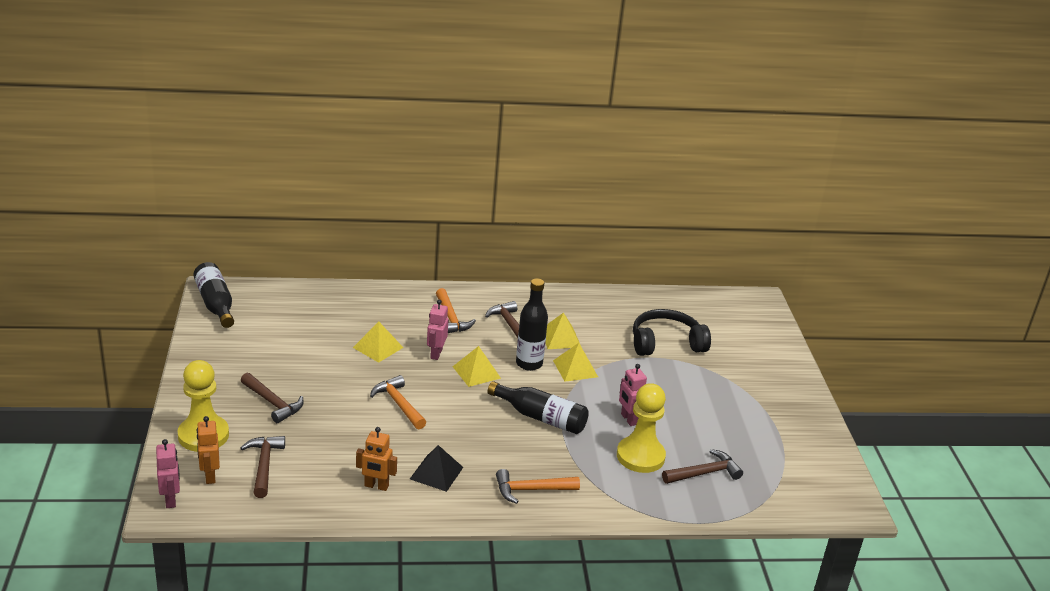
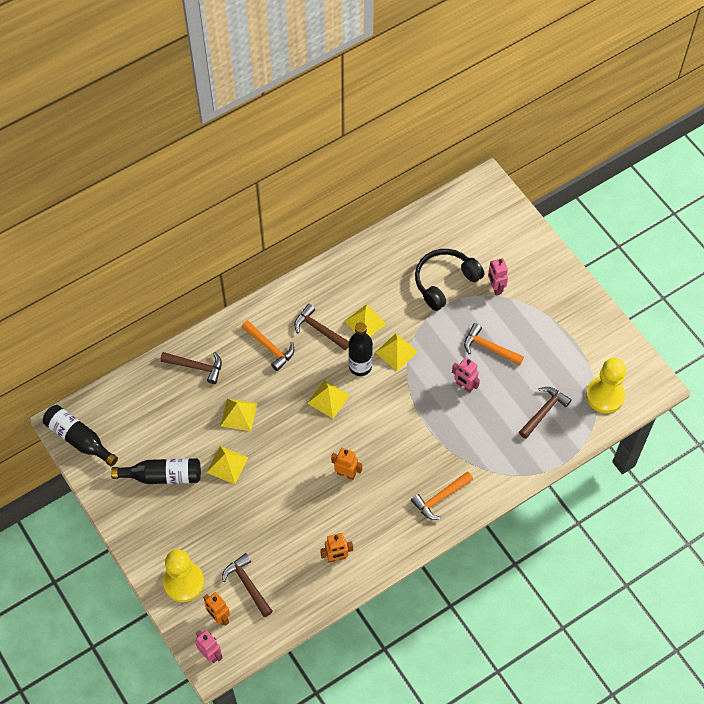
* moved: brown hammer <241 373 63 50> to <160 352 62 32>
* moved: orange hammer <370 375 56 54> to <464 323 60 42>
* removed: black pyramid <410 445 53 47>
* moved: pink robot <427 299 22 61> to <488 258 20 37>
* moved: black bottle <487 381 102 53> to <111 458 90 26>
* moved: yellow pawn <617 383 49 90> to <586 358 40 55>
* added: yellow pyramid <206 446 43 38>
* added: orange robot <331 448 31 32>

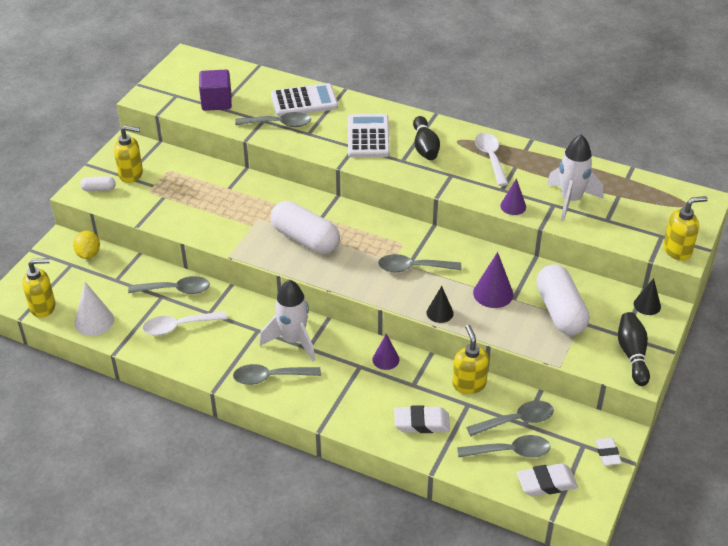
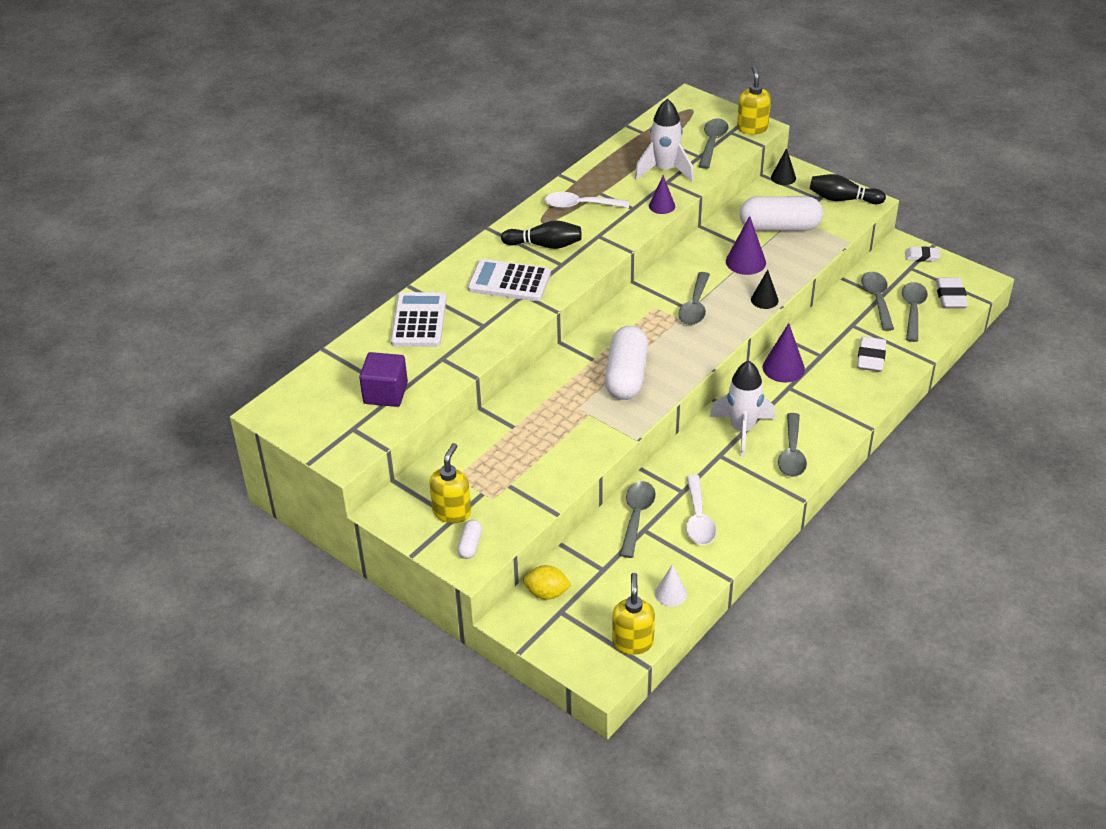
* resized: white cone <74 282 40 54> = <655 564 32 43> x0.66
* moved: grey spoon <235 112 76 15> to <698 119 31 50>
* turned: white capsule <271 201 69 53> = <605 326 43 74> 45 degrees counterclockwise
* resized: purple cone <372 334 27 36> = <763 323 42 59> x1.51
* removed: yellow soap dispenser <452 325 37 69>

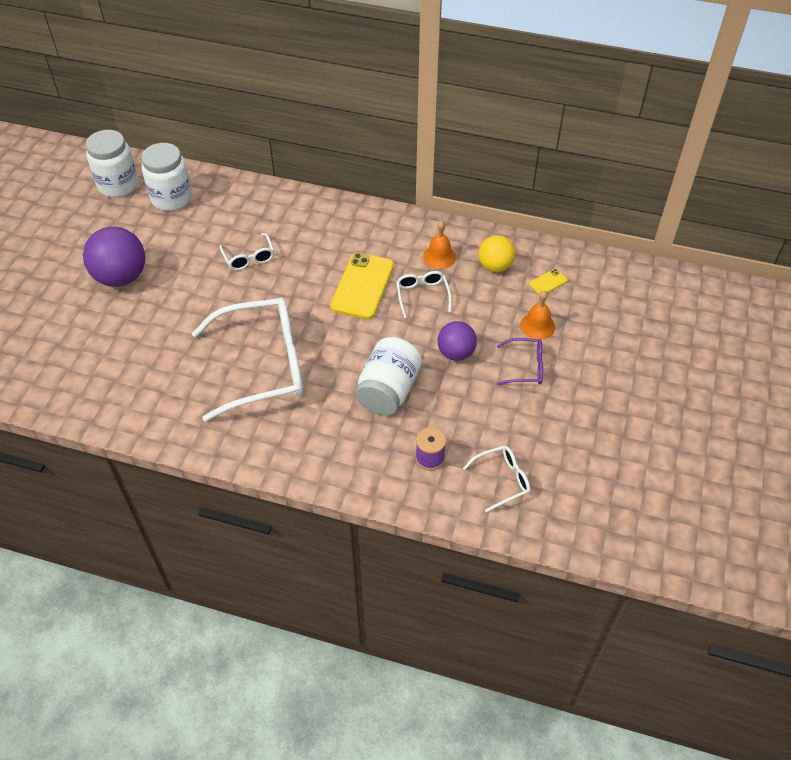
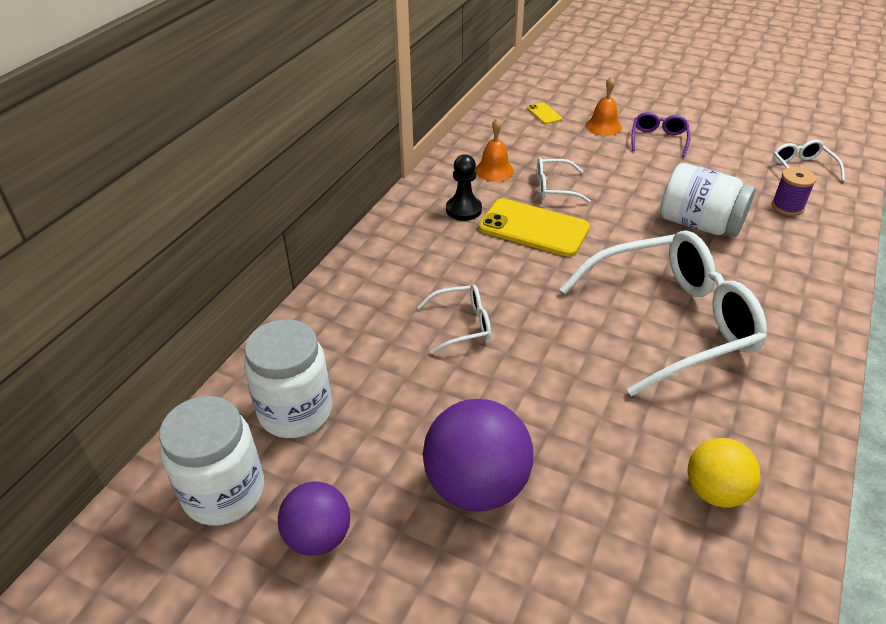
* turned: white glasses <192 298 111 124> = <560 231 207 165> 75 degrees clockwise
* moved: purple ball <438 321 39 40> to <278 482 72 74>
* moved: yellow ball <478 235 37 37> to <688 438 73 70>
* added: black pawn <446 154 36 67>

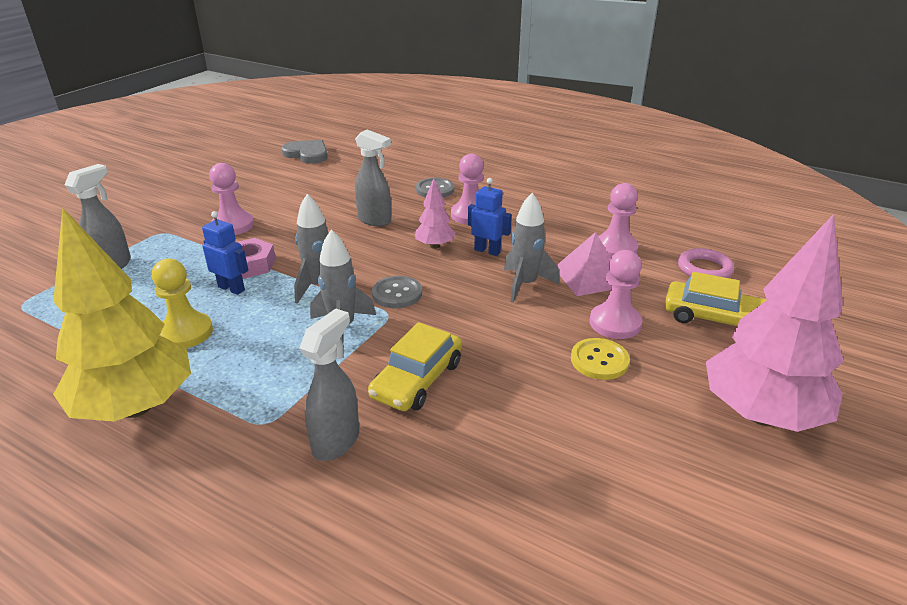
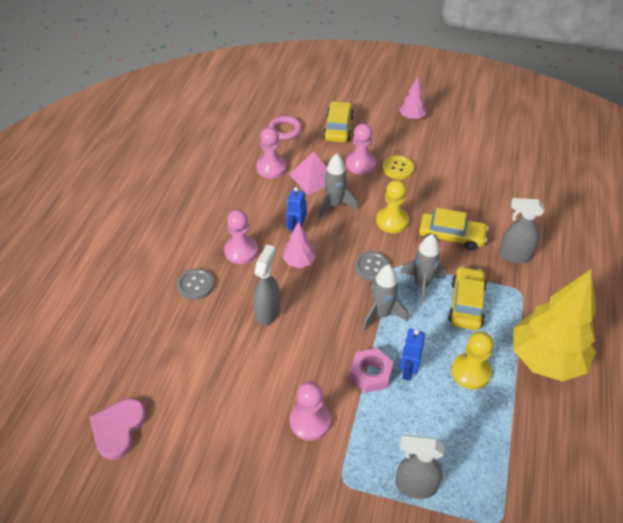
* recoloured: grey heart <281 140 47 24> to pink heart <89 398 57 62>
* resized: pink tree <706 214 138 218> = <399 77 27 43> x0.47
* added: yellow pawn <376 180 33 53>
* added: yellow car <448 266 39 64>

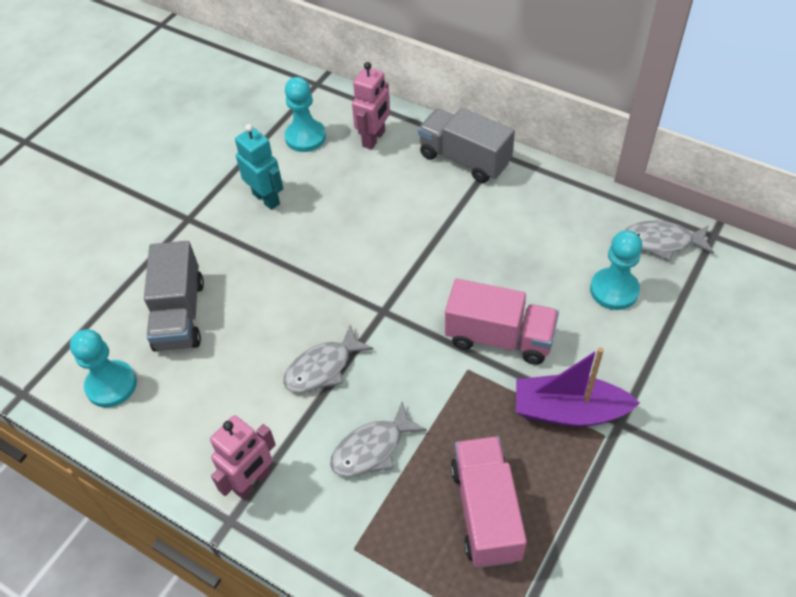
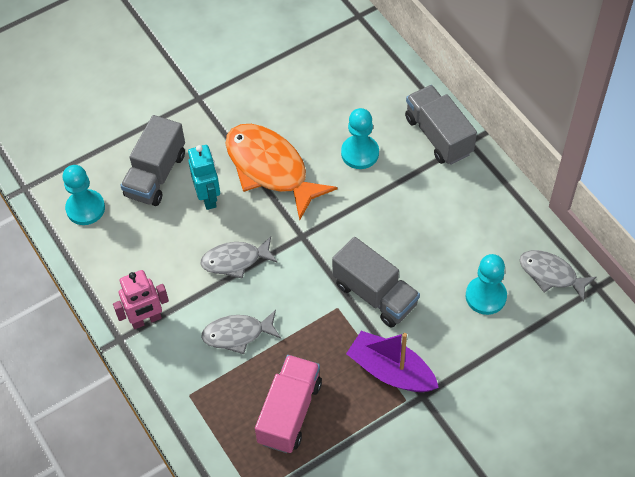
* moved: turquoise robot <235 124 48 86> to <188 145 32 65>
* moved: turquoise pawn <284 77 42 75> to <341 108 38 61>
* removed: pink robot <352 62 38 88>
* recoloured: pink truck <445 279 114 86> to grey truck <332 237 88 90>
* added: orange fish <225 124 113 96>

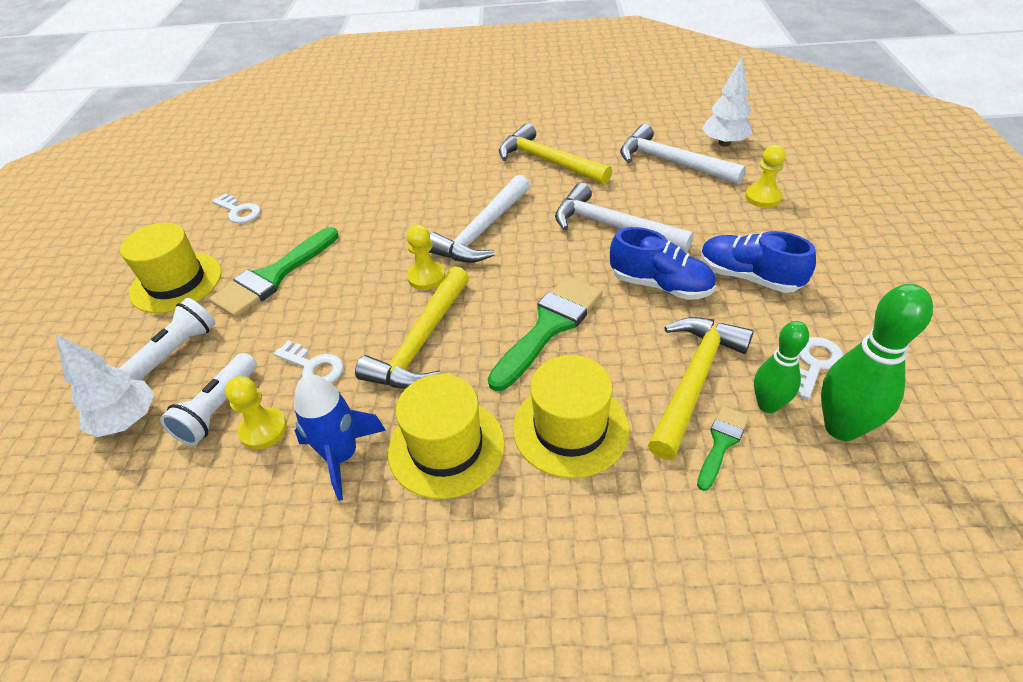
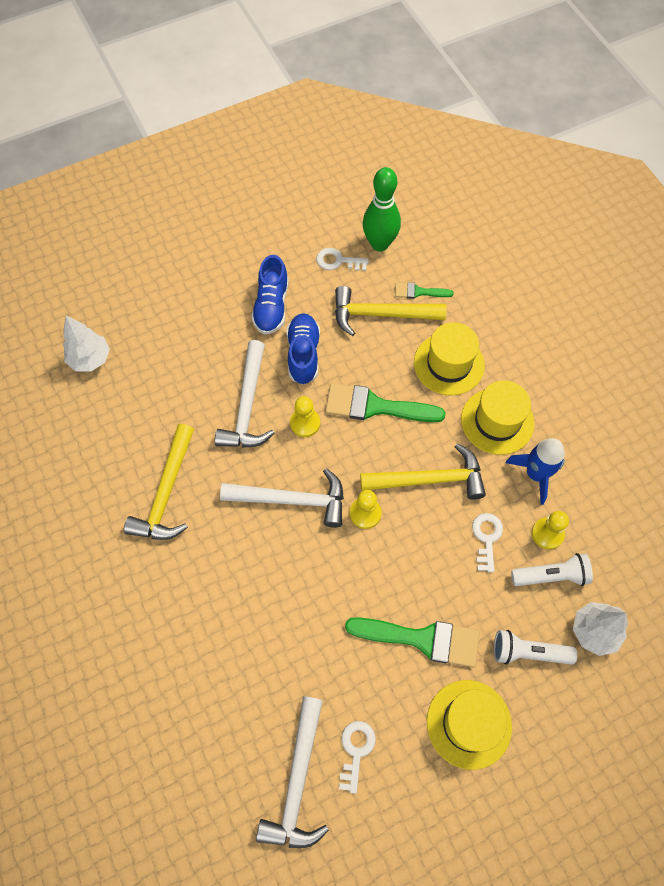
* moved: white hammer <620 124 126 61> to <256 696 73 152>
* moved: yellow pawn <745 145 41 63> to <290 396 30 41>
* removed: green bowling pin <754 321 55 92>

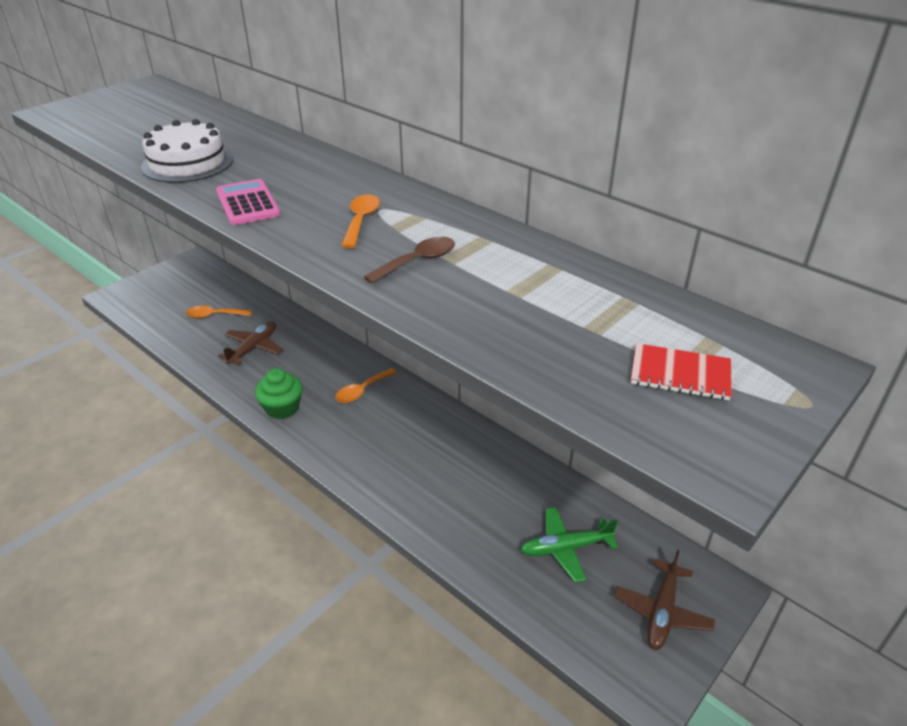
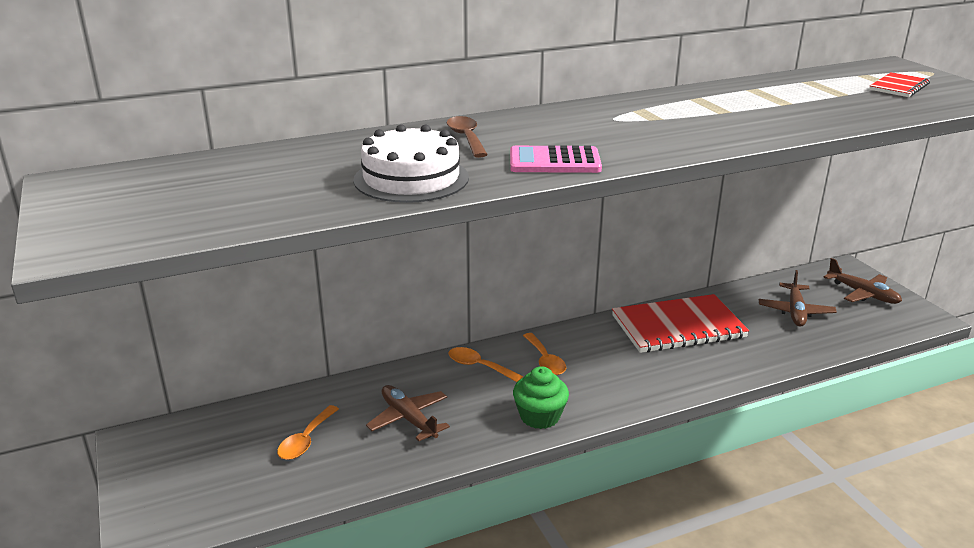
* moved: orange spoon <341 194 39 54> to <449 347 74 35>
* moved: brown spoon <364 237 91 47> to <446 116 42 42>
* recoloured: green plane <521 507 97 75> to brown plane <759 270 78 57>
* added: red notebook <612 294 137 59>

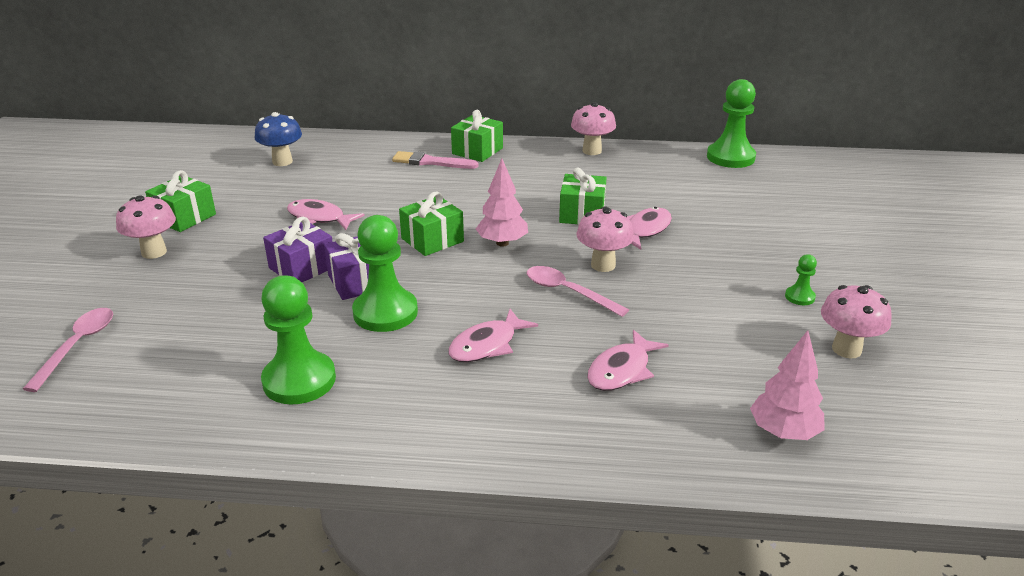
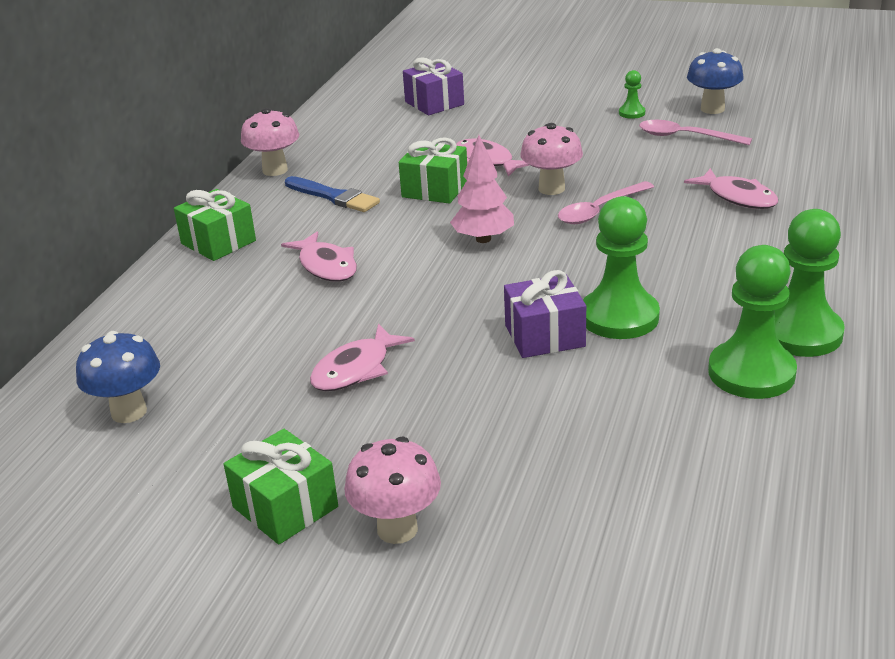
* moved: pink spoon <23 308 90 84> to <639 120 113 25>
* moved: purple gift <263 217 70 65> to <403 57 61 58>
* removed: pink brush <392 151 86 18>
* removed: green gift <399 191 65 65>
* moved: pink fish <448 309 90 53> to <281 231 76 51>
* moved: green pawn <707 79 49 89> to <775 209 70 148>
* removed: pink tree <750 331 75 109>
* recoloured: pink mushroom <821 285 71 73> to blue mushroom <687 48 57 66>
* added: blue brush <285 176 95 36>

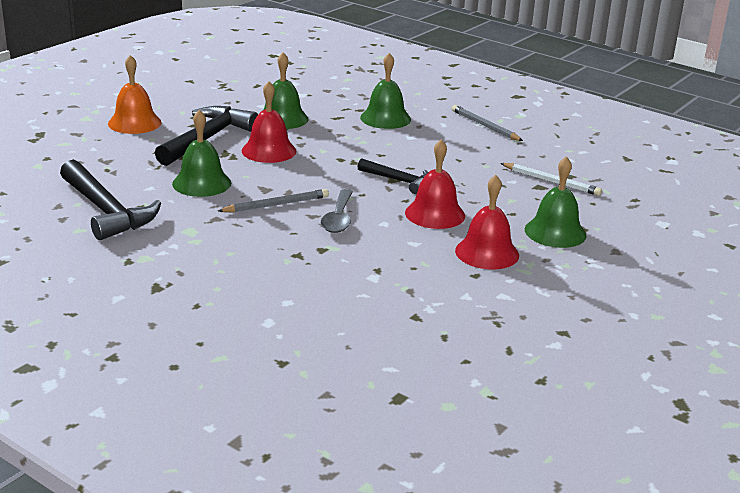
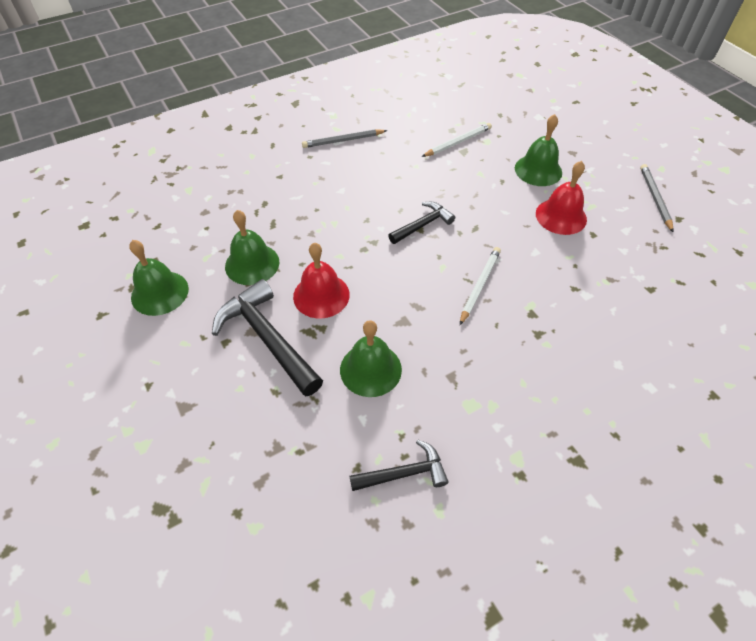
* resized: black hammer <60 160 101 80> = <350 440 98 51> x0.58
* removed: orange bell <108 55 54 79>
* moved: grey pencil <218 189 111 24> to <640 164 33 68>
* replaced: grey spoon <321 189 32 44> to white pencil <460 247 41 78>
* moved: green bell <360 53 51 76> to <129 240 60 76>
* removed: red bell <405 139 60 90>

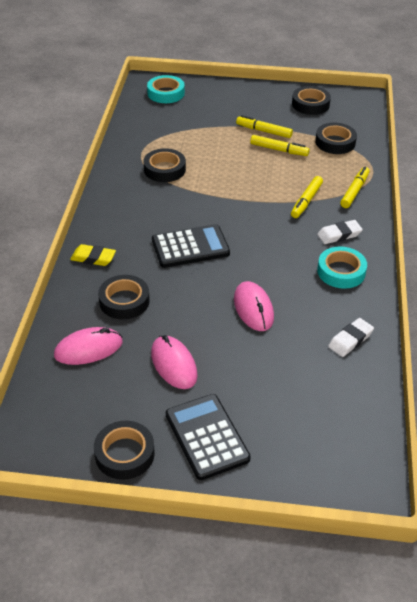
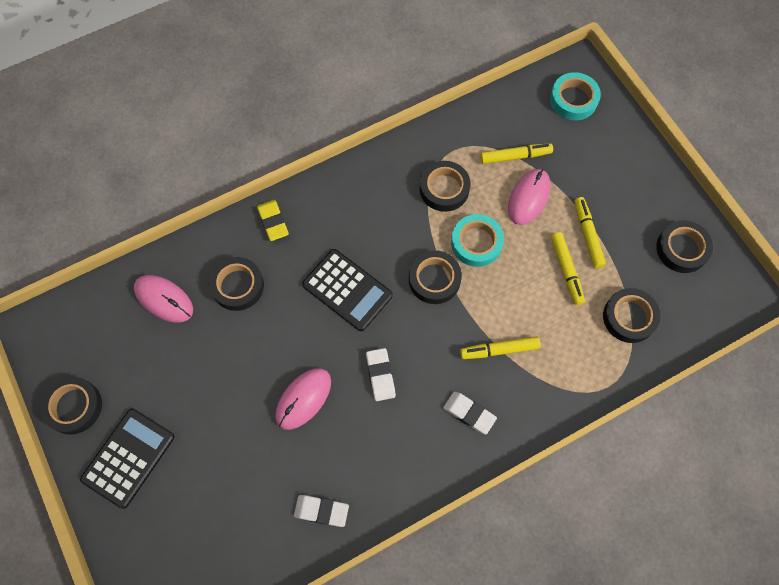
* moved: pink mouse <151 335 47 54> to <508 169 42 56>
* moved: turquoise tape <317 246 50 43> to <451 214 53 53>
* moved: yellow marker <340 167 29 41> to <480 143 73 21>
* added: white eraser <366 348 30 53>
* added: black tape <409 250 53 54>

